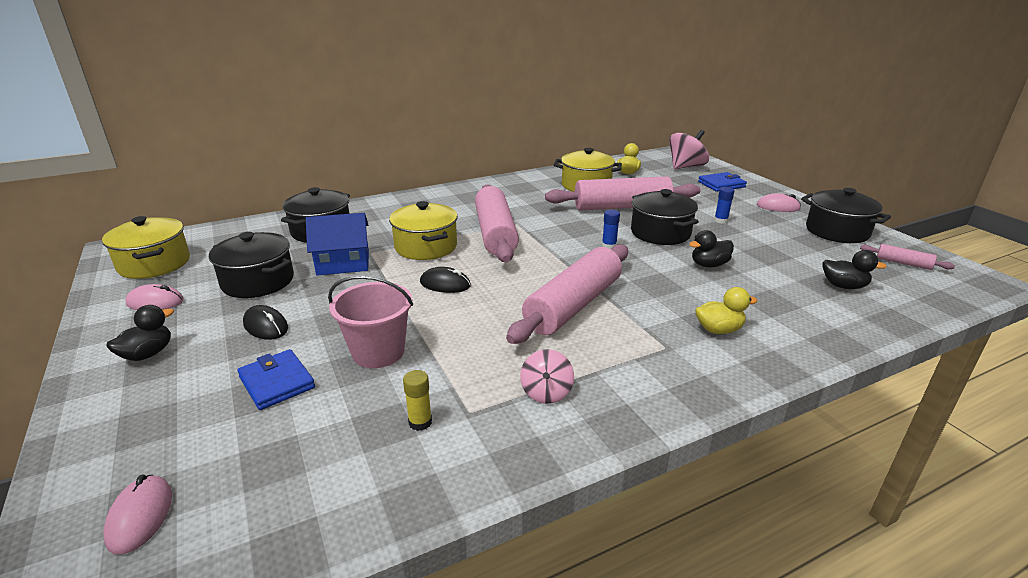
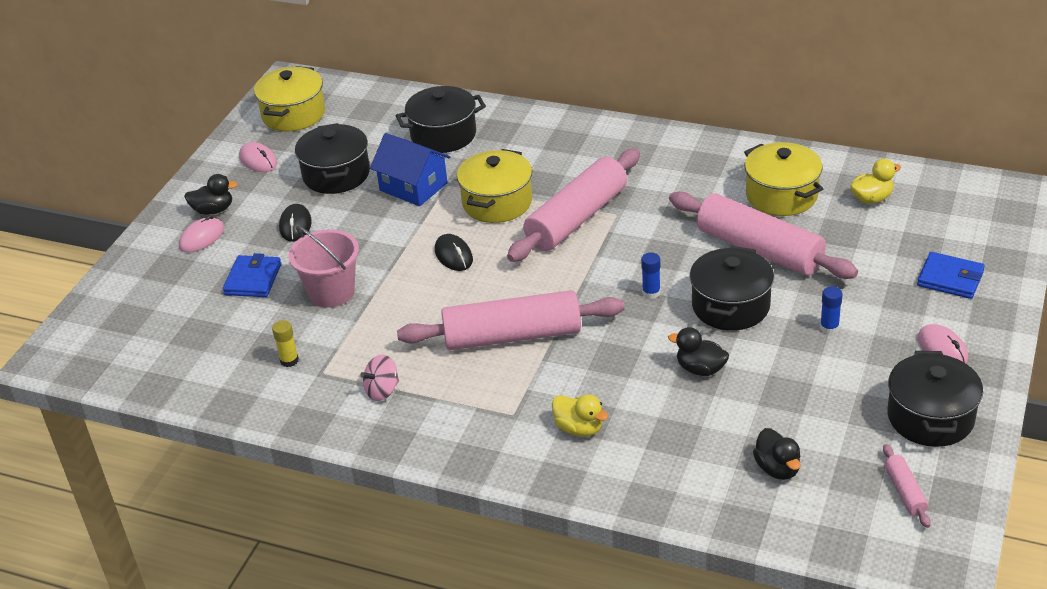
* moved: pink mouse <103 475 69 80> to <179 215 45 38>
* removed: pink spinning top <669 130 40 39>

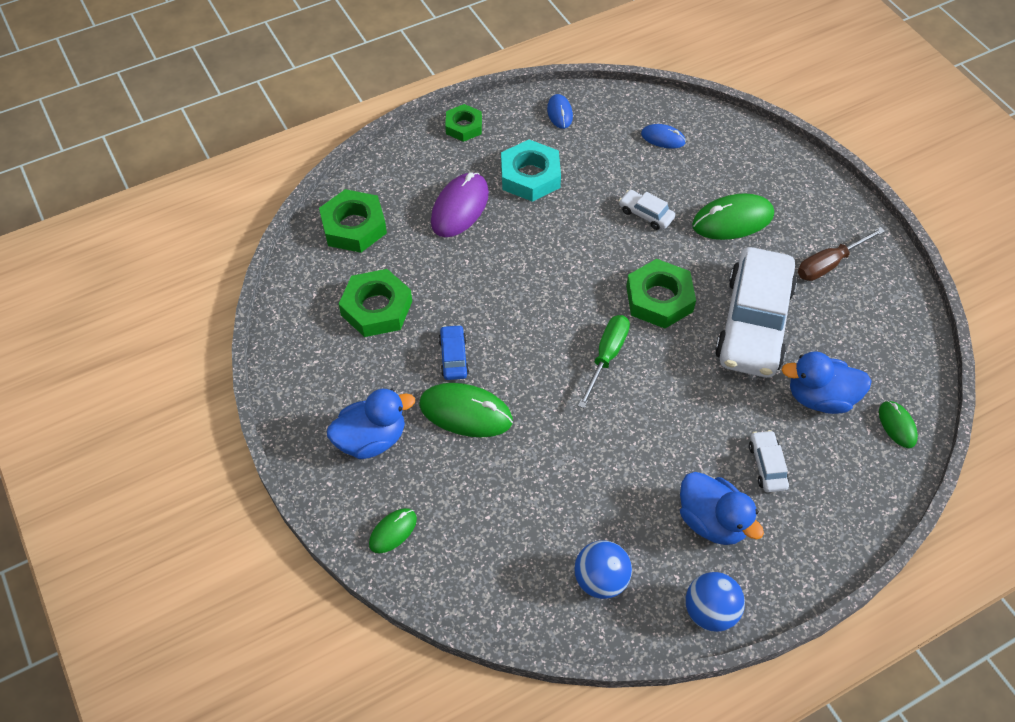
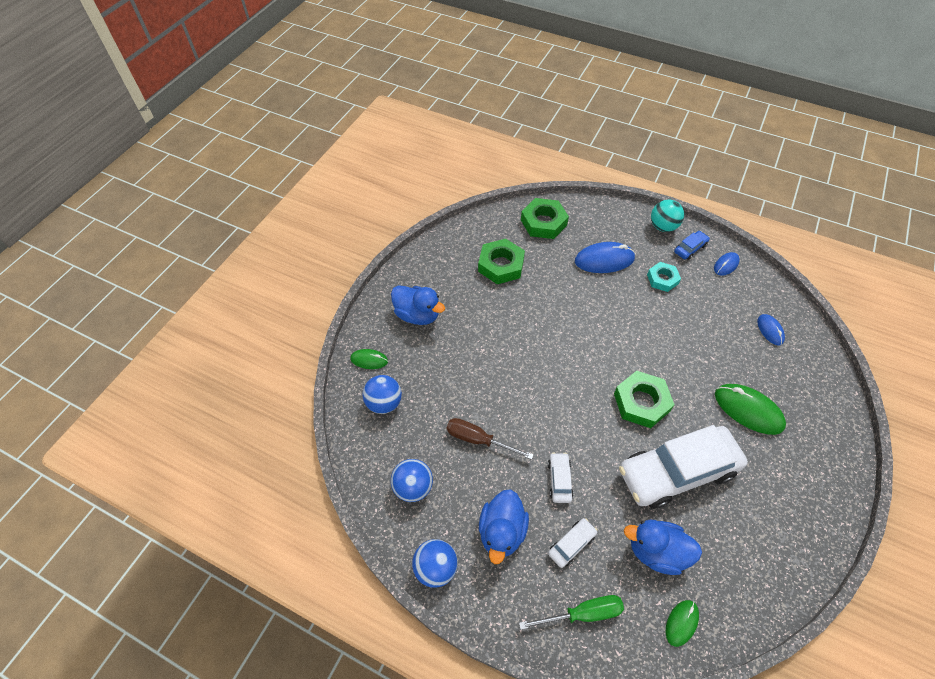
* removed: green mouse <419 383 94 54>
* recoloured: purple mouse <431 172 58 65> to blue mouse <575 242 60 31>
* moved: blue car <438 324 31 56> to <674 231 36 29>
* replaced: green nut <445 104 37 38> to turquoise ball <651 200 33 32>
* resized: turquoise nut <501 139 60 63> = <647 262 34 30> x0.64
* moved: green screwdriver <578 315 52 93> to <519 595 105 35>
* moved: white car <619 190 56 40> to <548 452 25 51>
* turned: blue duck <782 351 90 63> = <624 520 78 55> 45 degrees counterclockwise
* moved: brown screwdriver <798 227 87 54> to <447 418 87 42>
* added: blue ball <363 375 39 39>

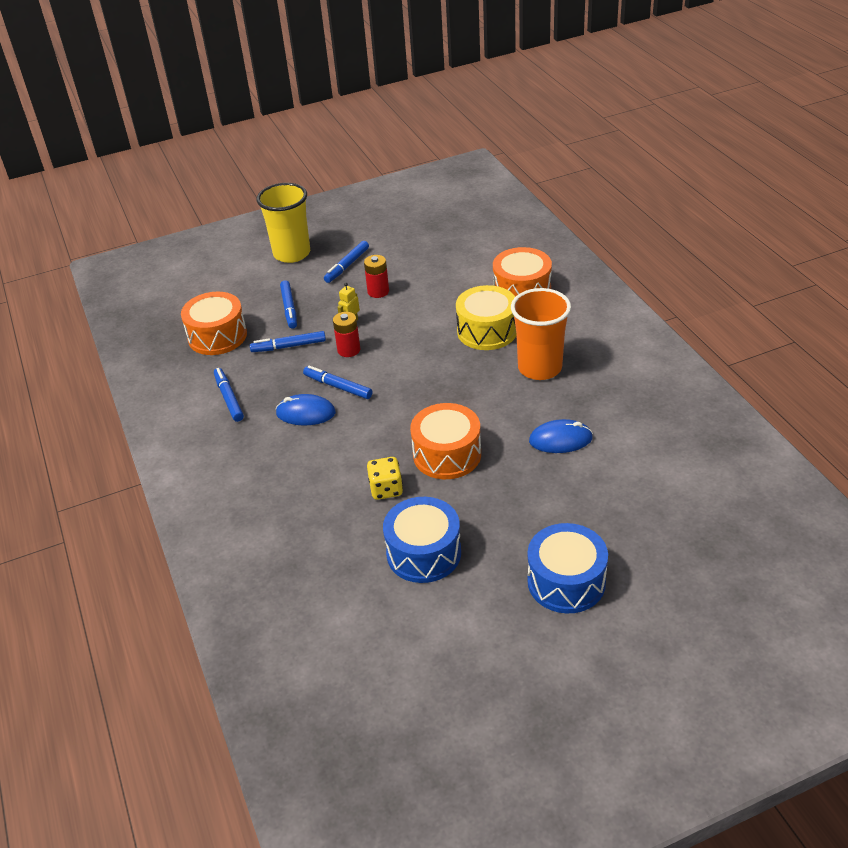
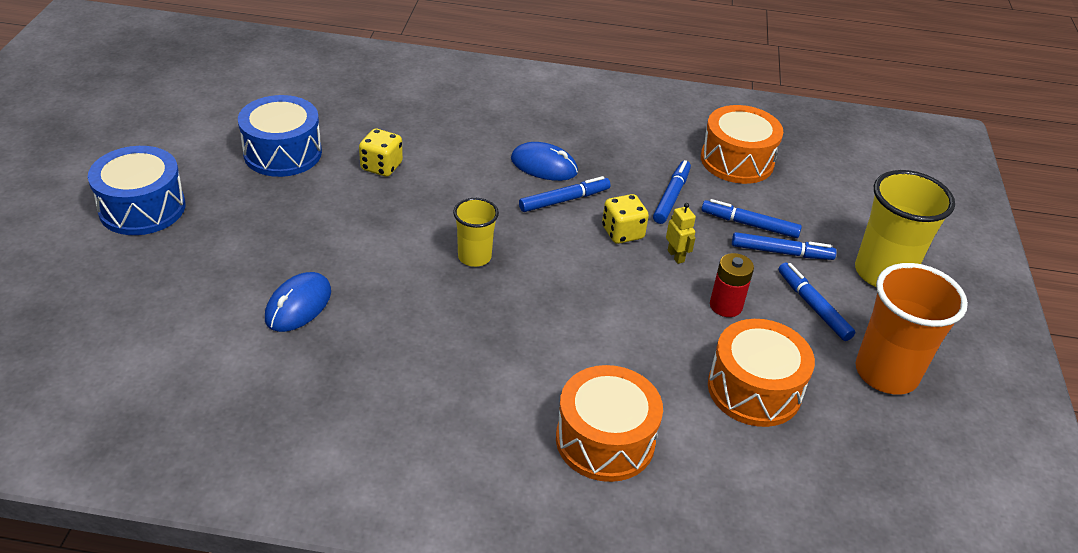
* moved: blue marker <214 368 30 54> to <732 232 105 28>
* turned: blue mouse <275 394 61 31> = <511 142 67 39> 75 degrees clockwise
* replaced: red battery <333 312 27 45> to yellow dice <602 194 47 50>
* moved: orange drum <410 403 71 76> to <708 319 107 108>
* removed: yellow drum <456 285 60 65>
* moved: orange cup <511 288 60 92> to <856 263 112 132>
* added: yellow cup <453 198 46 69>

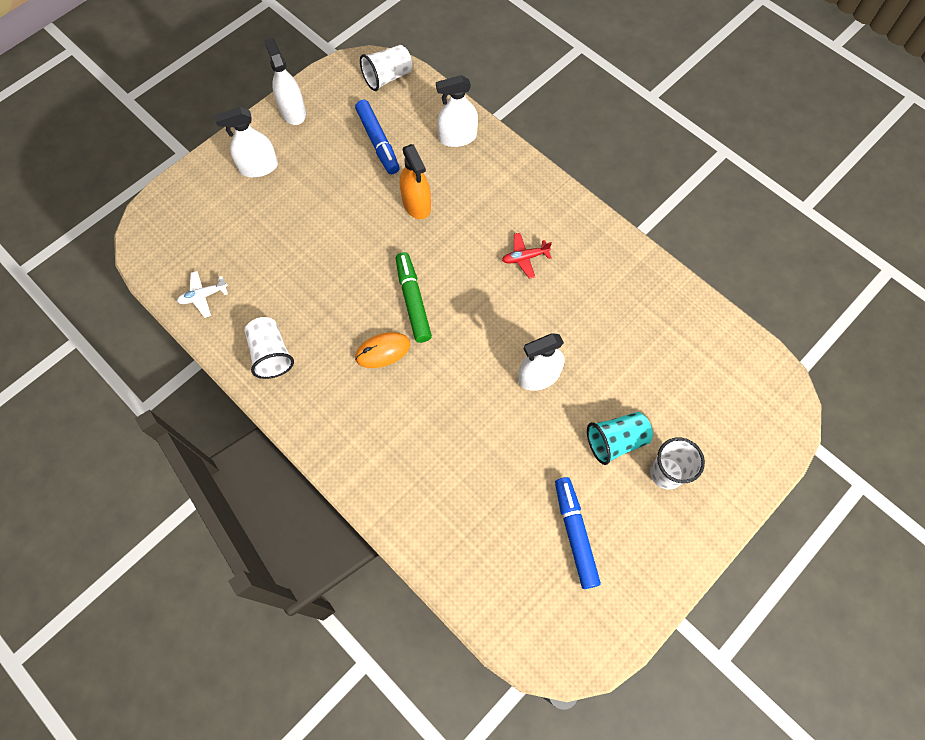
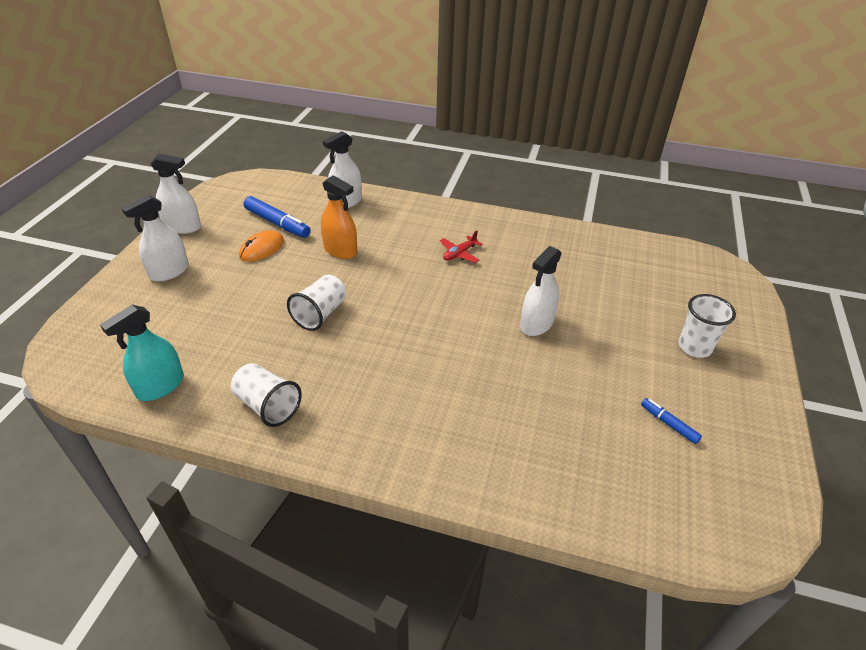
* replaced: white plane <177 271 51 47> to turquoise spray bottle <100 305 84 96>
* turned: white spray bottle <264 38 42 87> = <150 154 51 80> 150 degrees clockwise
* moved: orange mouse <355 332 55 36> to <239 230 45 32>
* moved: white cup <360 45 52 46> to <287 275 59 56>
* removed: green marker <395 252 37 91>
* resized: blue marker <555 477 46 112> = <641 398 61 46> x0.55
* removed: turquoise cup <587 412 66 53>

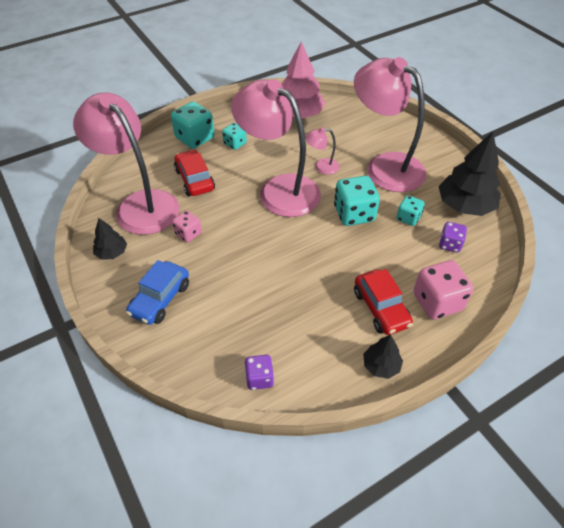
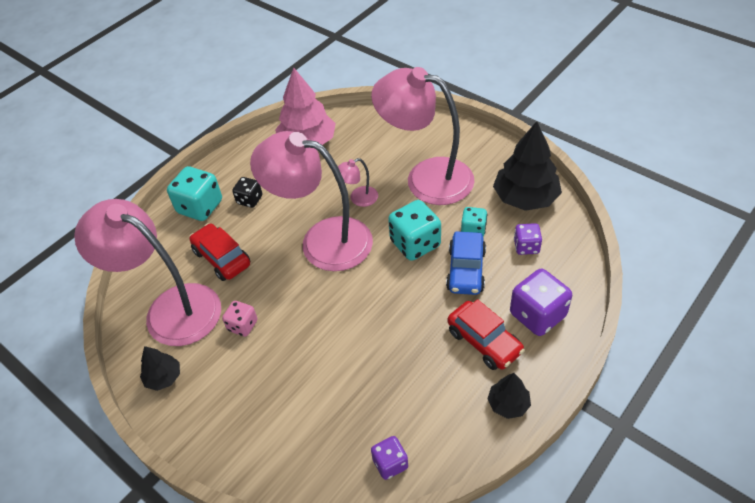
* moved: blue car <126 260 63 65> to <446 232 40 63>
* recoloured: turquoise dice <222 123 25 27> to black dice <232 177 30 31>
* recoloured: pink dice <414 260 59 59> to purple dice <510 269 62 67>

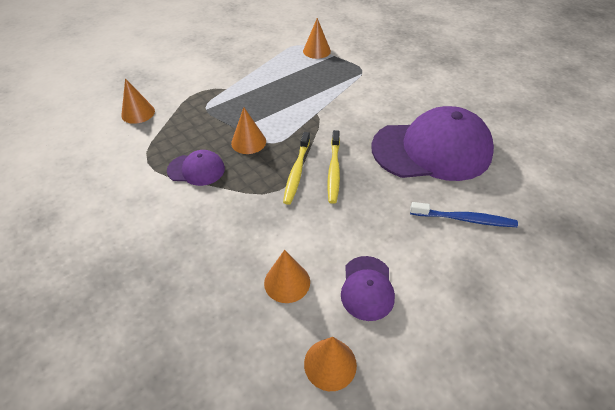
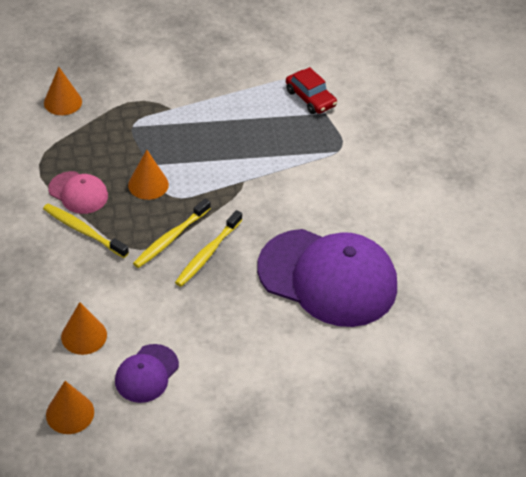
* recoloured: purple cap <167 150 58 36> to pink cap <48 171 60 43>
* replaced: orange cone <303 18 28 41> to red car <286 67 51 47>
* removed: blue toothbrush <410 202 108 25>
* added: yellow toothbrush <43 204 86 54>

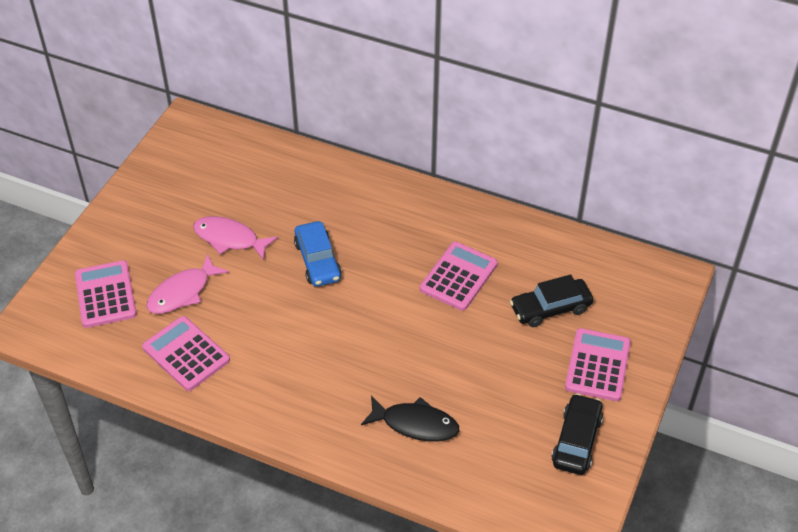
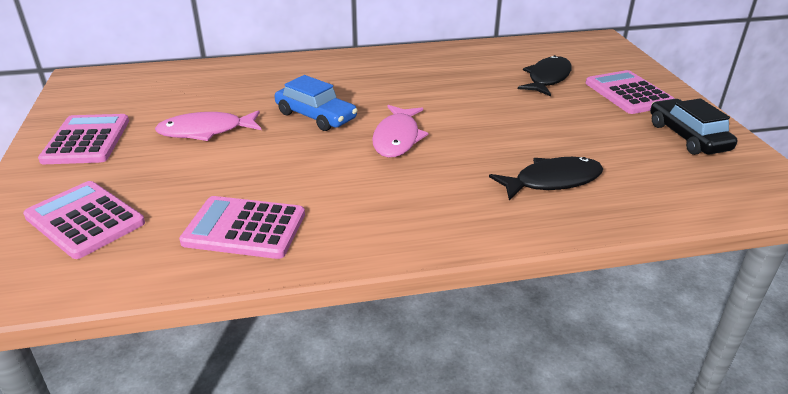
* moved: pink fish <146 254 83 60> to <372 105 57 53>
* moved: pink calculator <420 242 78 69> to <38 114 91 50>
* replaced: black car <510 274 83 53> to black fish <518 55 54 41>

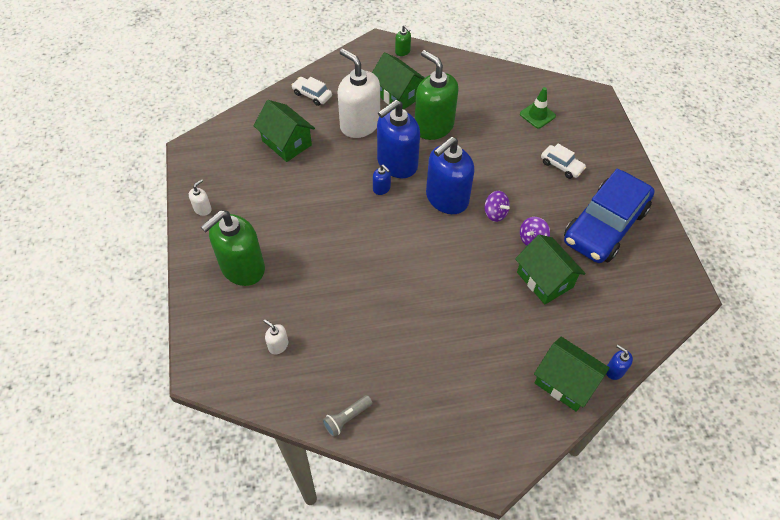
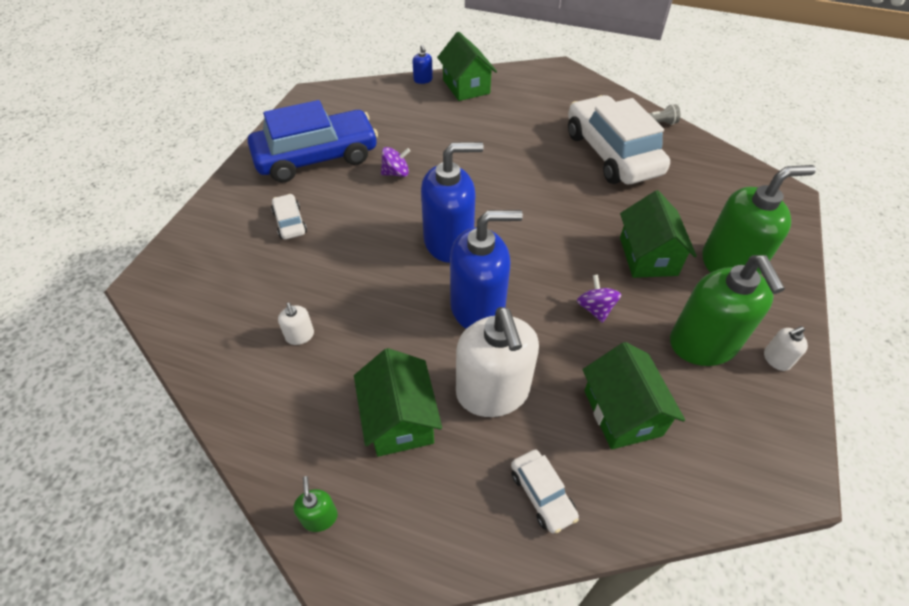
* moved: white soap dispenser <263 320 25 34> to <278 303 36 42>
* removed: blue soap dispenser <373 165 18 30>
* moved: green soap dispenser <415 50 44 90> to <670 255 115 111>
* moved: purple spinning top <485 191 25 31> to <577 275 44 48>
* moved: green house <515 234 71 70> to <620 190 77 88>
* removed: green traffic cone <520 87 36 42>
* added: white car <568 95 102 89>

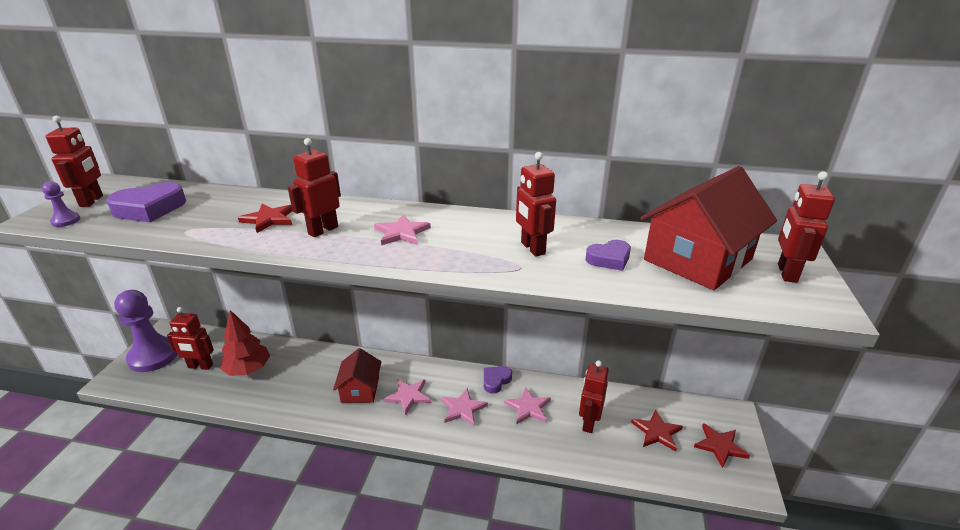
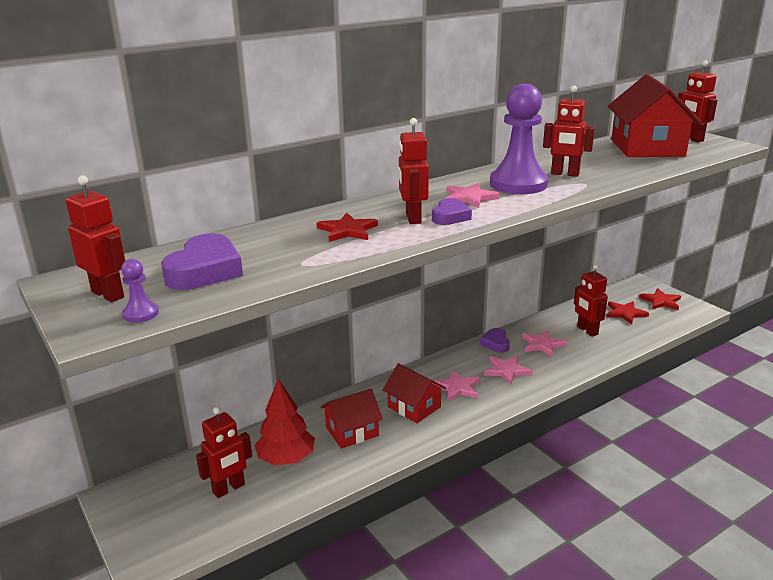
* moved: purple pawn <114 290 64 82> to <490 84 58 110>
* moved: purple heart <586 240 45 31> to <432 198 40 27>
* added: red house <321 389 62 60>

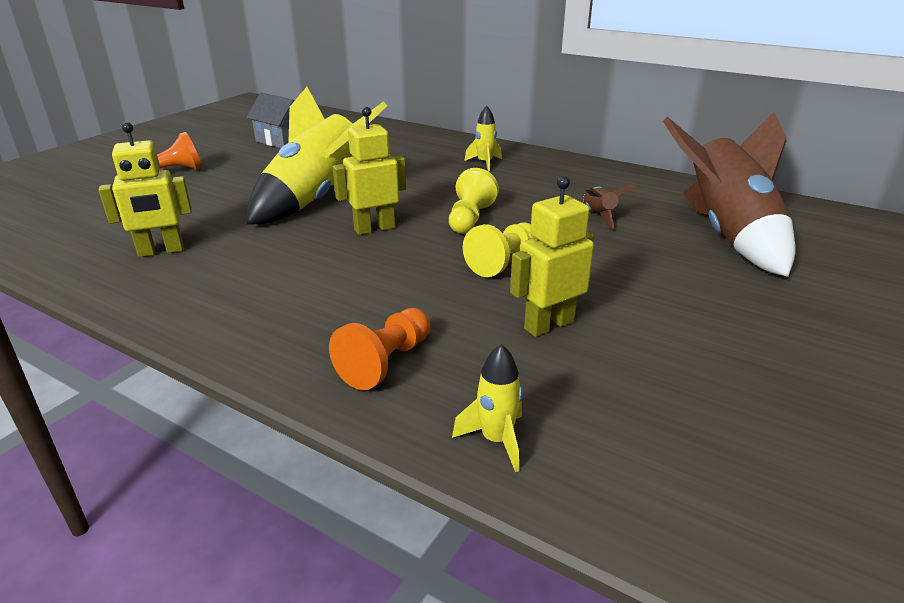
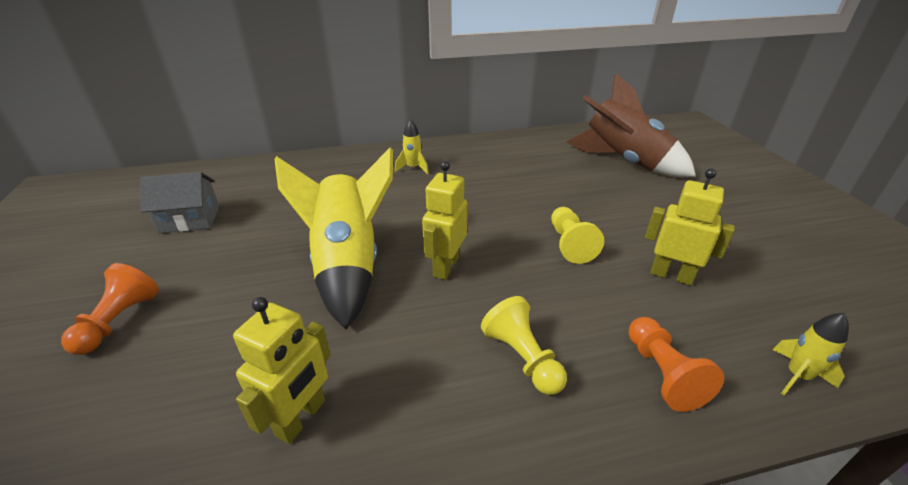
* moved: yellow pawn <449 168 50 66> to <481 296 86 99>
* turned: yellow robot <510 176 84 161> = <645 168 90 118> 105 degrees clockwise
* removed: brown rocket <583 184 53 45>

